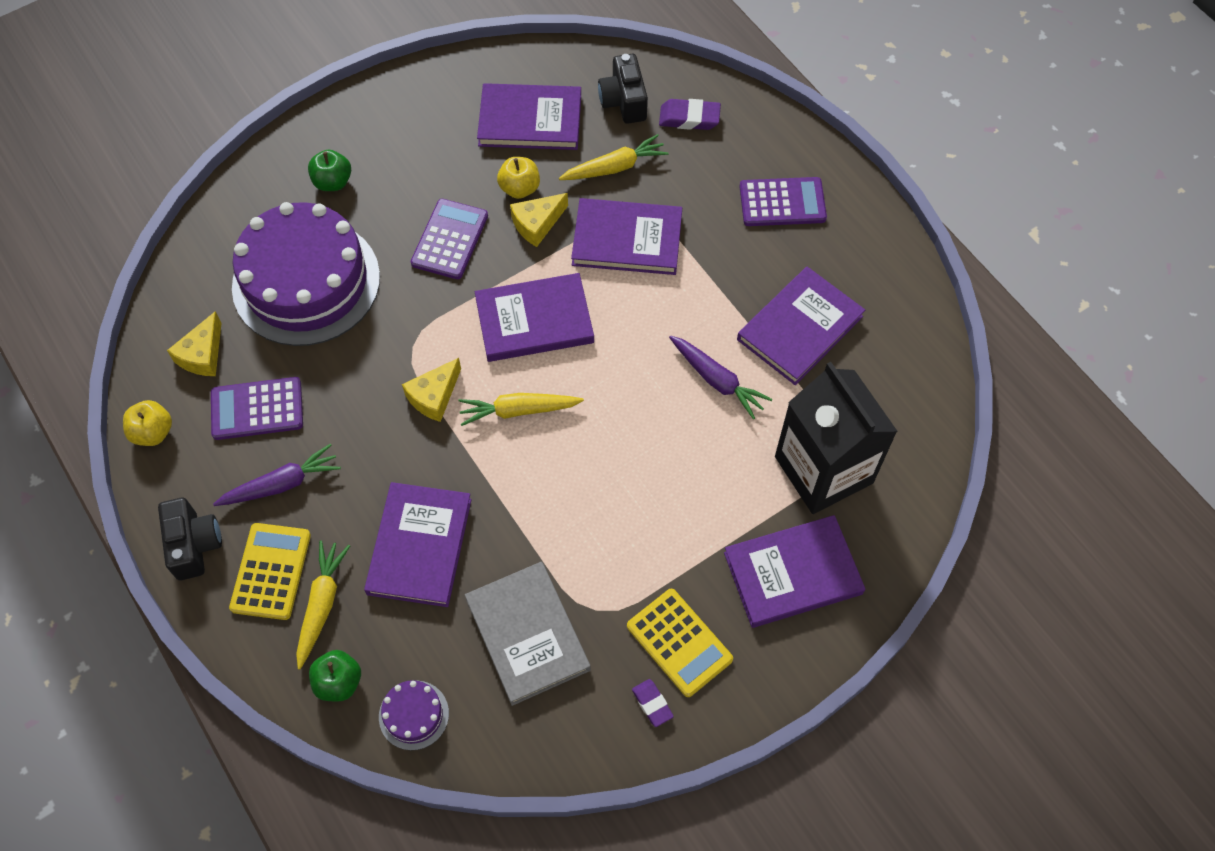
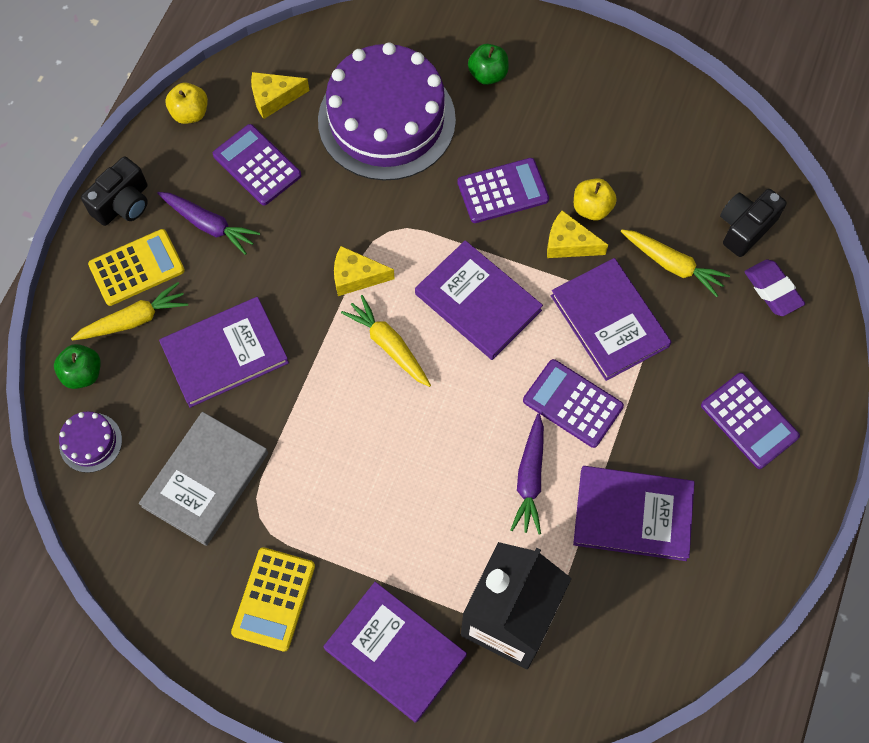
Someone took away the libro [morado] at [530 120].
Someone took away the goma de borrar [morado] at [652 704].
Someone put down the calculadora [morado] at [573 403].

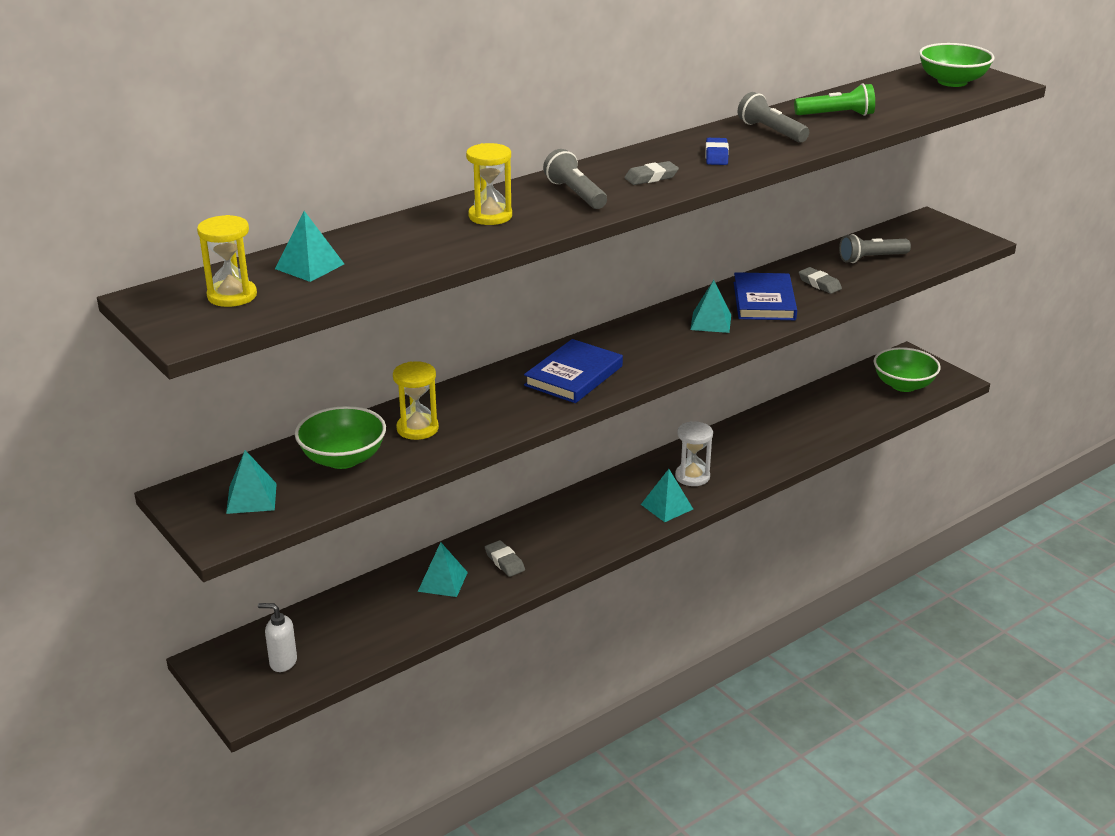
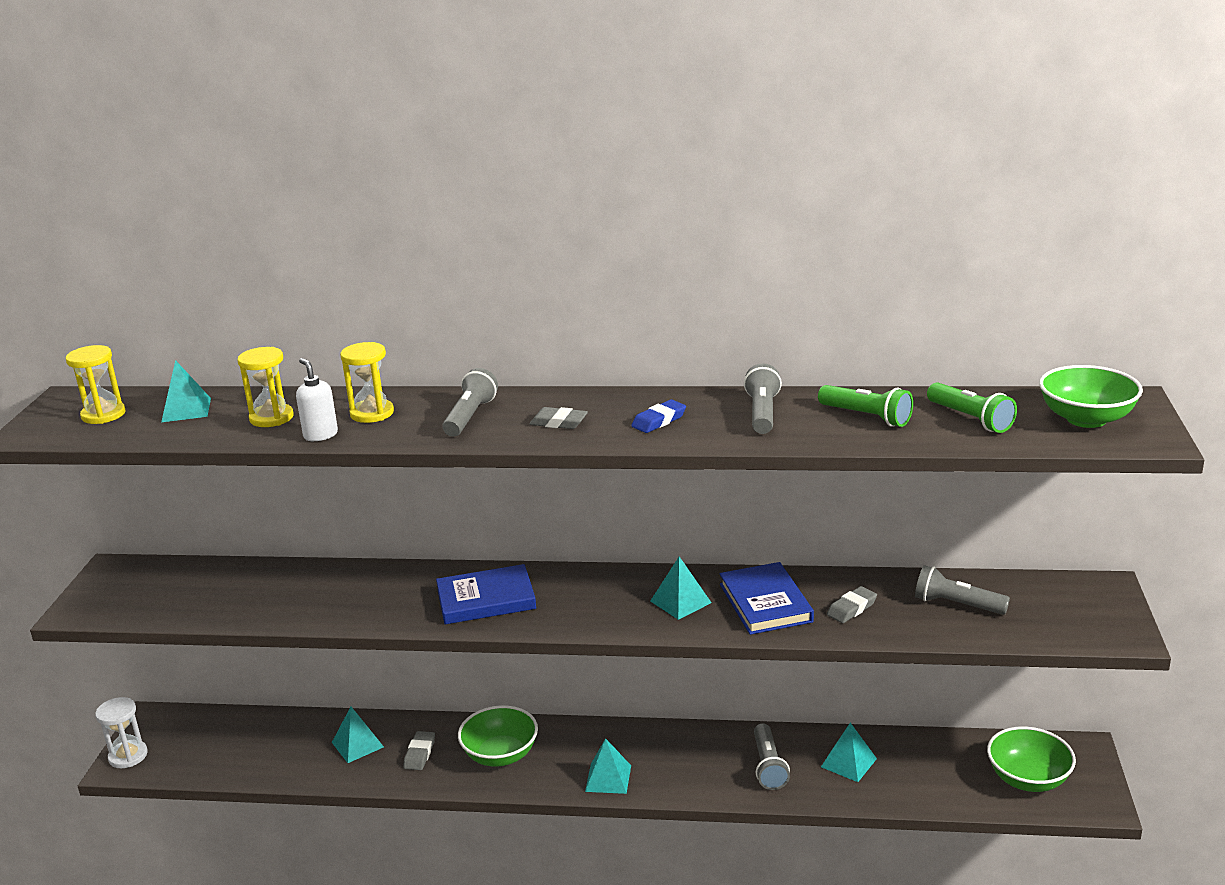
Someone put down the lámpara de mano [gris] at [768 766].
Someone put down the lámpara de mano [verde] at [970 419].
Someone carried the pirámide [turquesa] from [251 498] to [848 762].
Someone carried the dispensador de jabón [blanco] from [283 662] to [320 435].
Someone carried the cuenco [verde] from [343 458] to [500 755].
Someone carried the reloj de arena [amarillo] from [417 428] to [271 418].
Someone carried the reloj de arena [blanco] from [692 476] to [128 756].
Someone rotated the libro [azul] at [764 301] by 60 degrees counterclockwise.
Someone rotated the goma de borrar [gris] at [819 284] by 45 degrees clockwise.

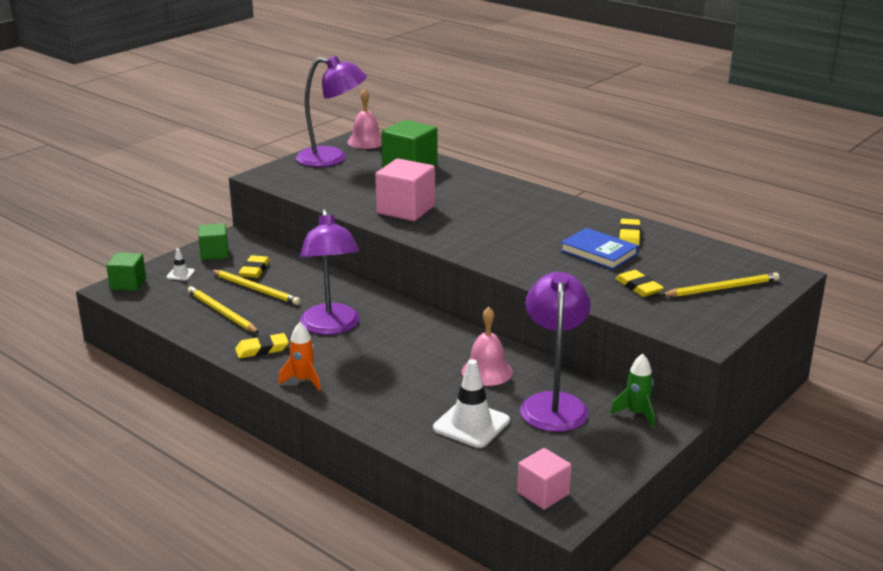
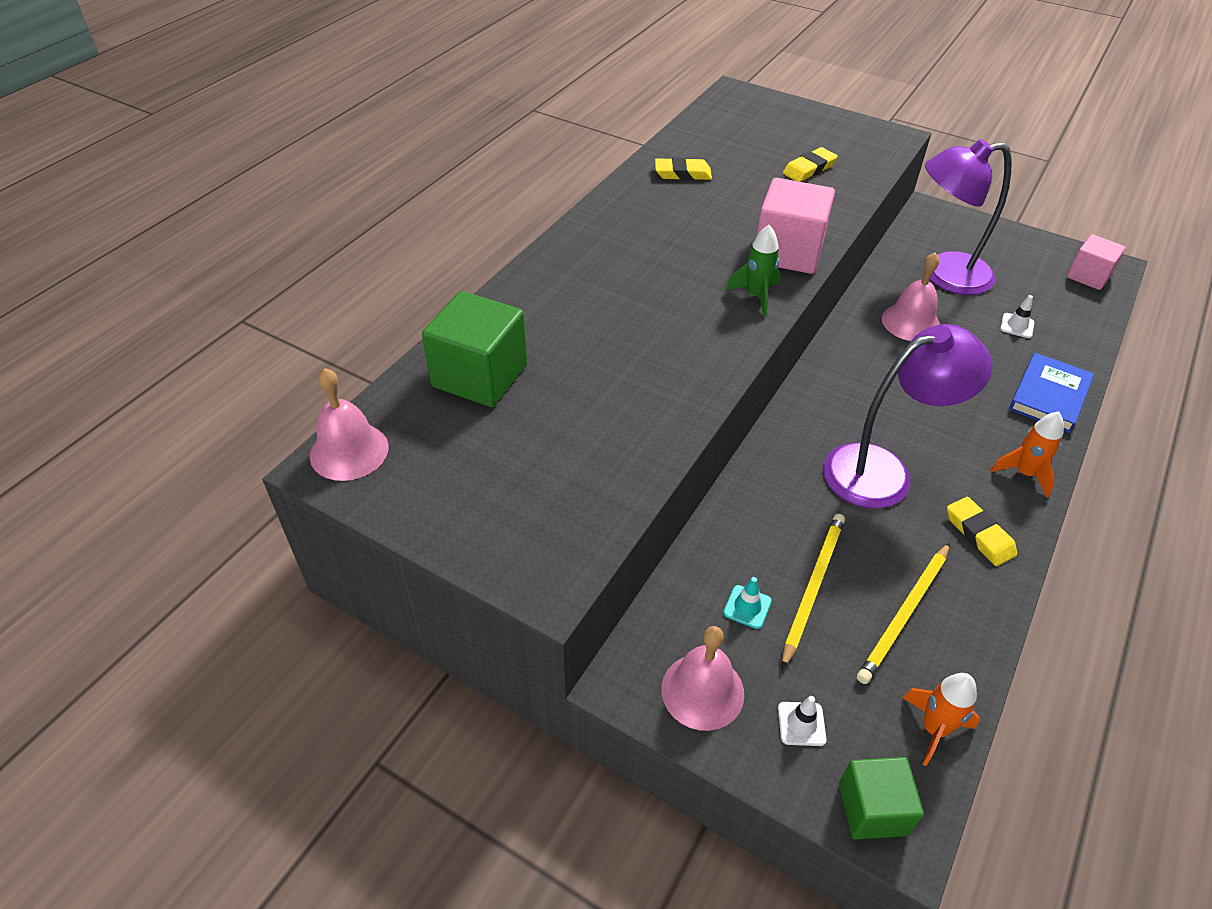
Someone took away the lámpara [morado] at [332 158].
Someone took away the lápiz [amarillo] at [722 288].
Someone put down the cohete [naranja] at [934 729].
Someone carried the cubo [rosa] from [405 210] to [788 252].
Someone carried the libro [azul] from [599 252] to [1049 396].
Someone carried the cohete [verde] from [636 414] to [756 296].
Someone swapped the cubo [verde] at [214 253] for the campana [rosa] at [702 691].
Someone swapped the goma de borrar [amarillo] at [254 270] for the cono de tráfico [turquesa] at [747 607].
Someone scaled the cono de tráfico [blanco] at [471 424] by 0.48.

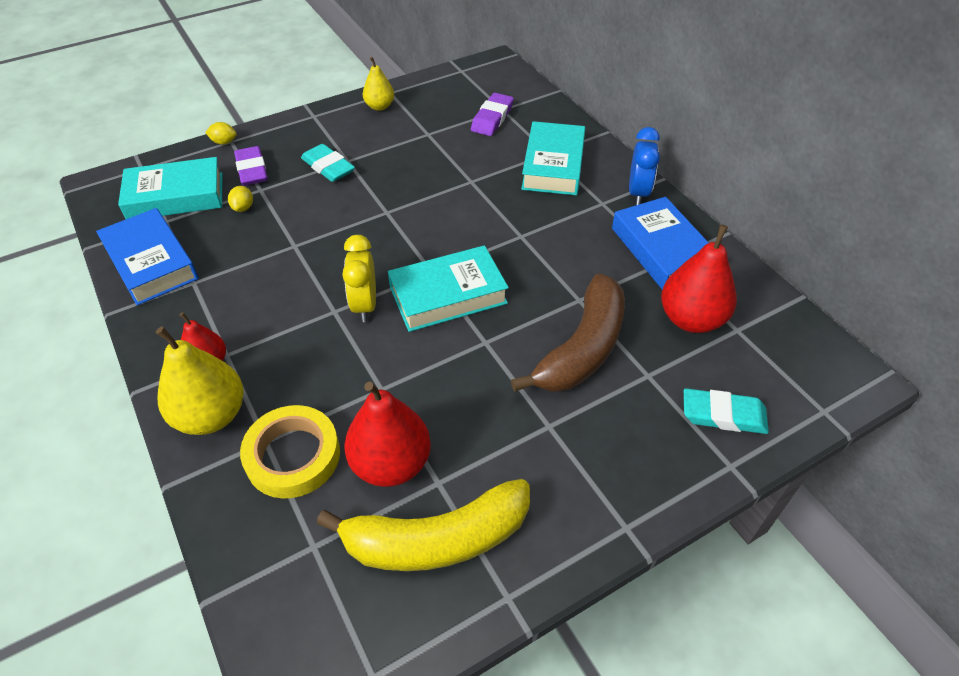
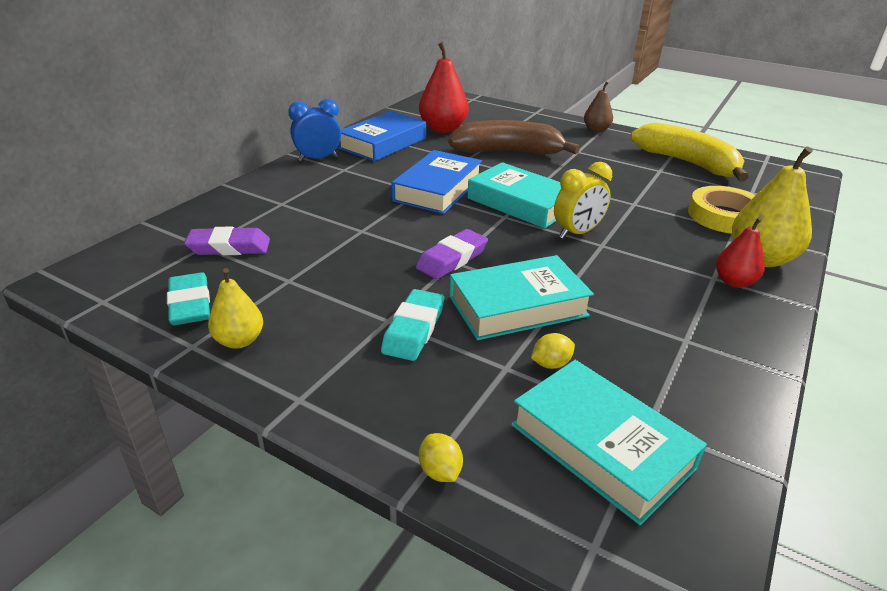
Someone took away the pera [rojo] at [391 463].
Someone put down the pera [marrón] at [596 130].
Someone carried the libro [azul] from [151 262] to [437 189].
Someone carried the goma de borrar [morado] from [252 170] to [452 259].
Someone carried the libro [turquesa] from [553 165] to [517 306].
Someone carried the goma de borrar [turquesa] from [723 415] to [190 304].

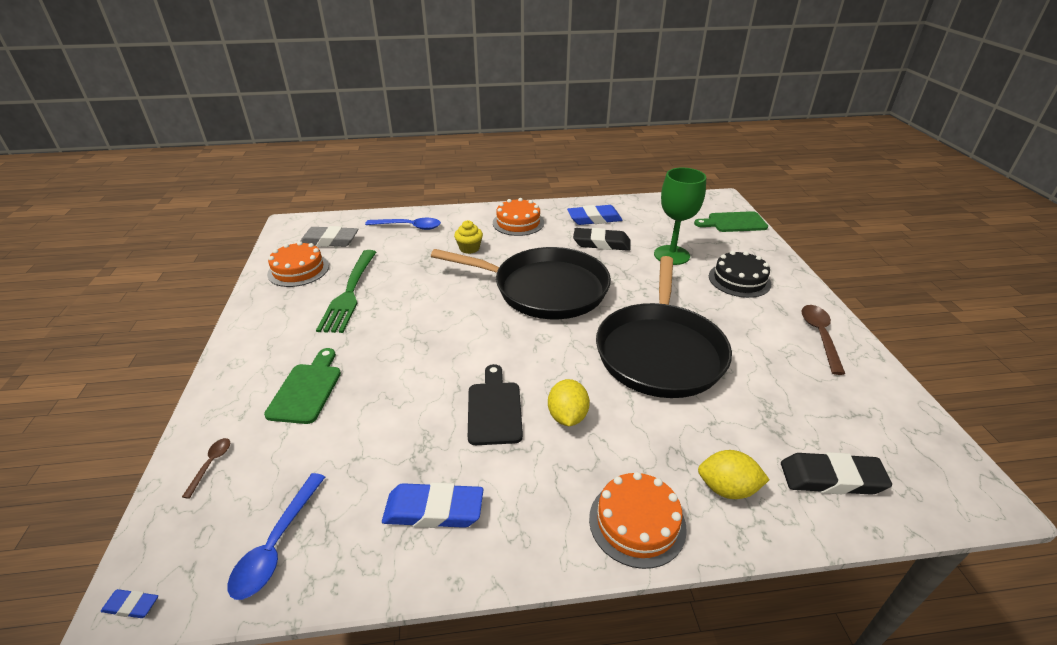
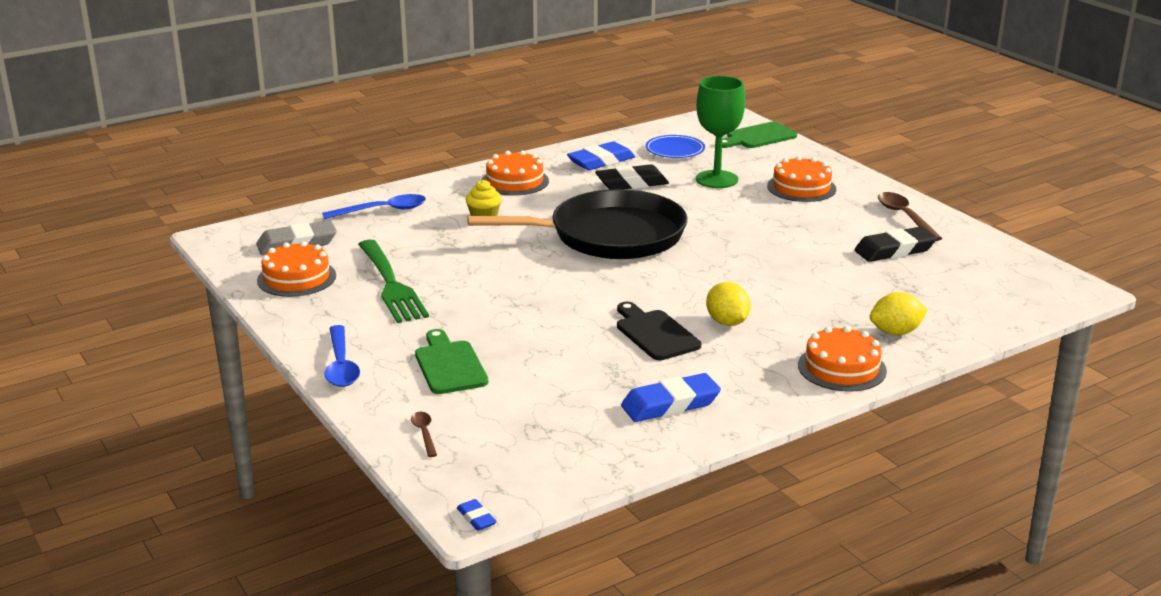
Someone took away the sartén [negro] at [660 351].
Someone put down the plato [azul] at [675 150].
Someone carried the cuchara [azul] from [276 545] to [341 365].
Someone carried the goma de borrar [negro] from [831 478] to [895 250].
Someone repainted the tarta [negro] at [739 280], which became the tarta [naranja] at [801 187].
Someone rotated the goma de borrar [azul] at [131 606] by 75 degrees clockwise.

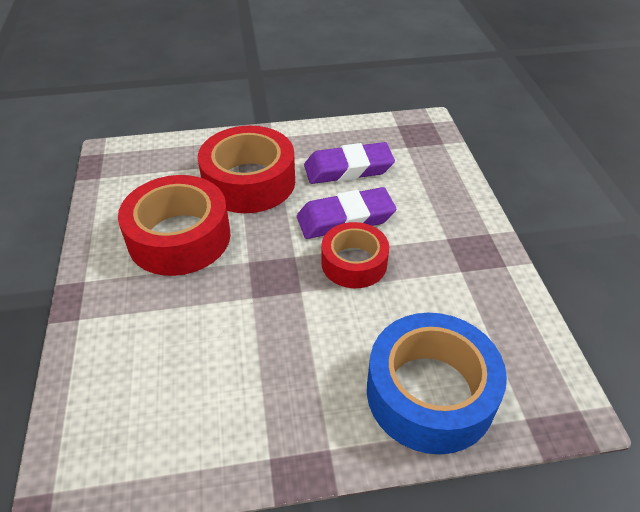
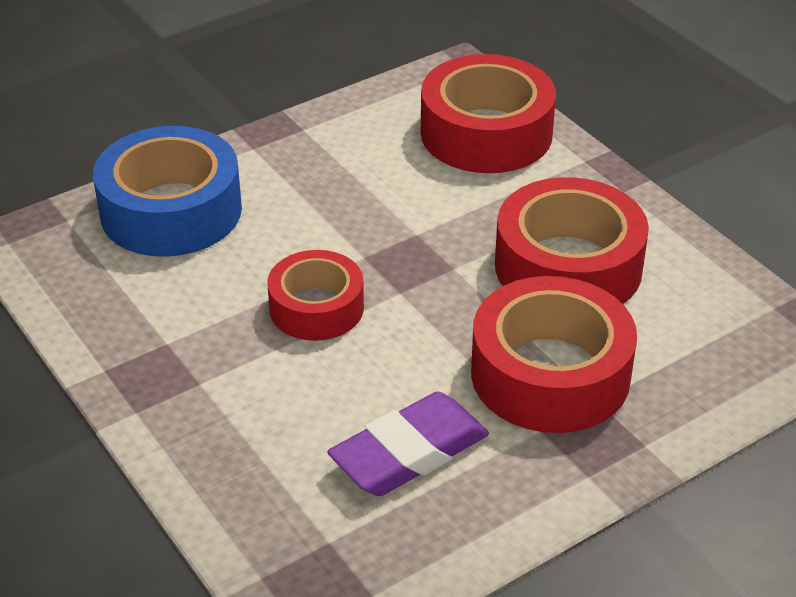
Someone took away the goma de borrar [morado] at [345 218].
Someone put down the cinta adhesiva [rojo] at [486 133].

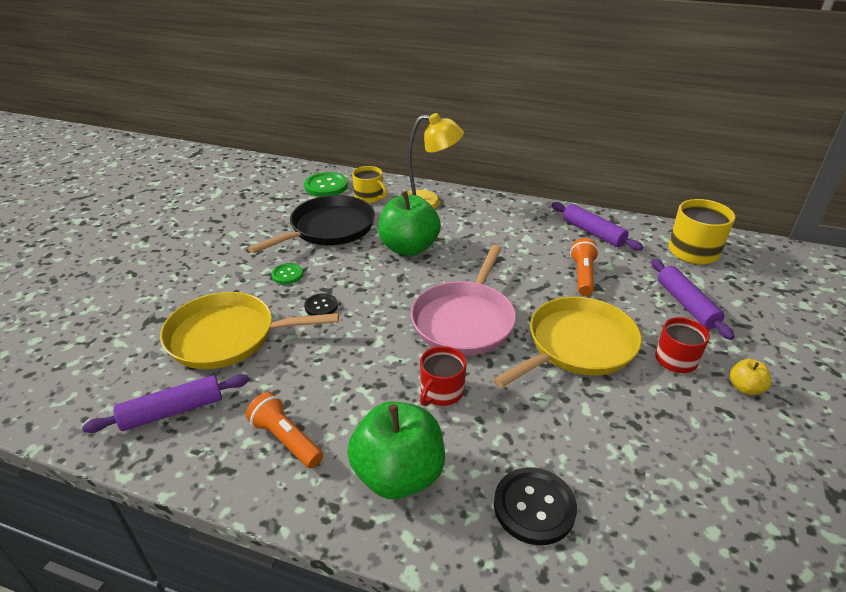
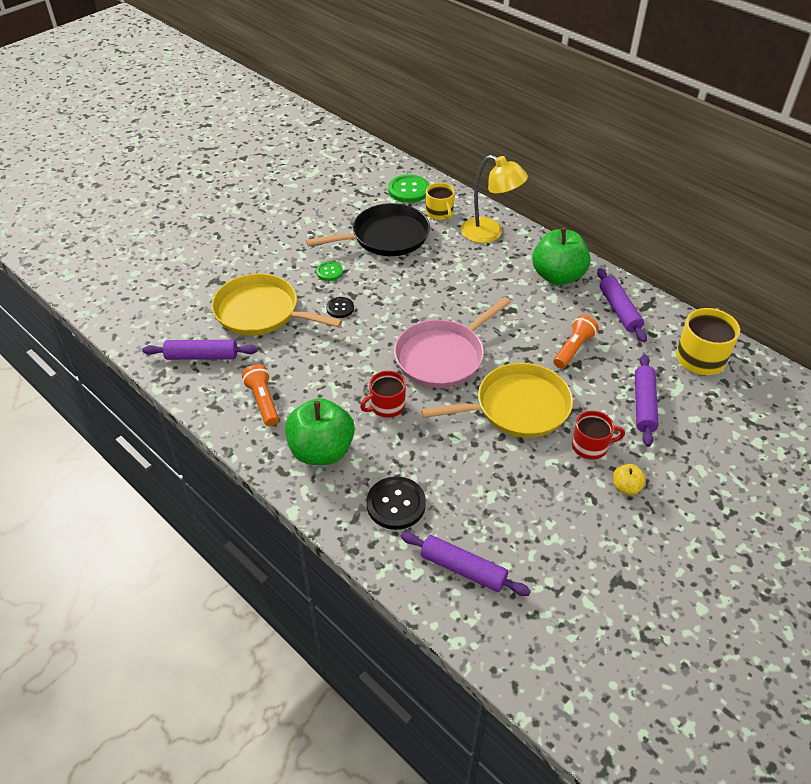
Someone put down the rodillo [morado] at [463 569].
Someone carried the manzana [verde] from [409 248] to [557 276].

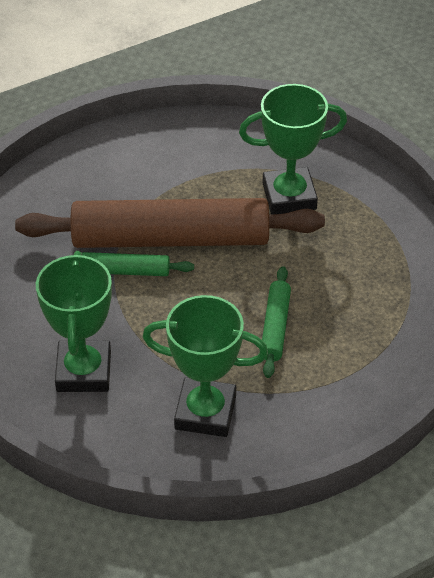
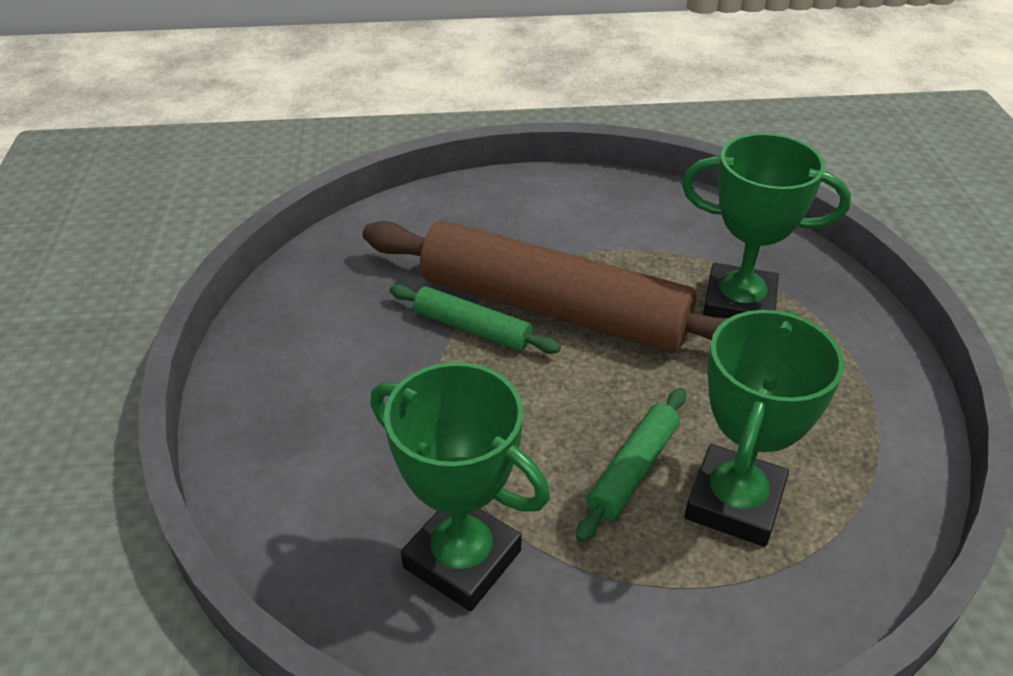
Someone carried the trofeo [verde] from [83 371] to [734 502].

